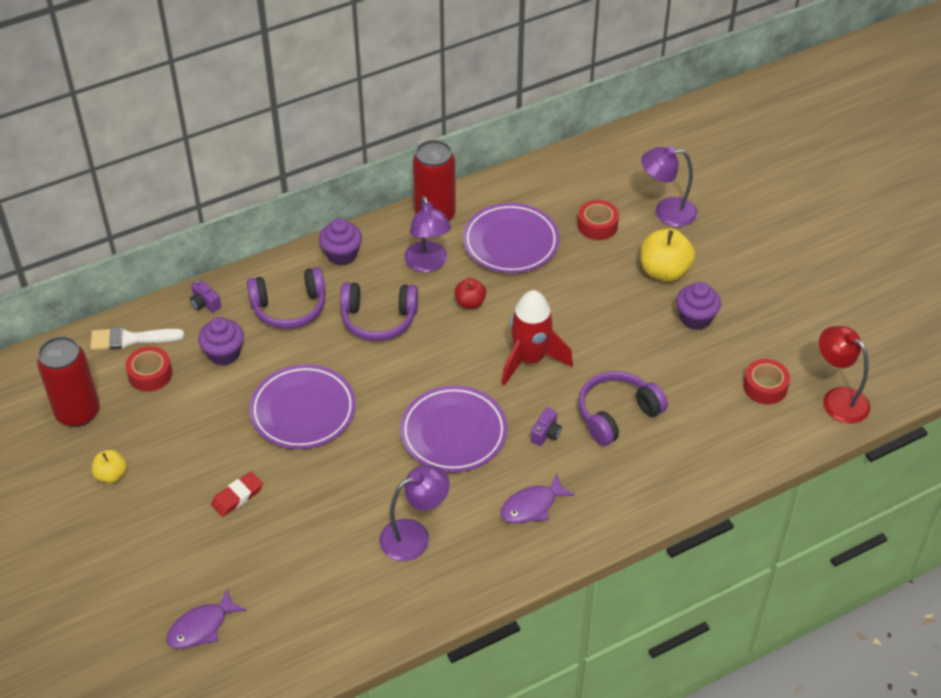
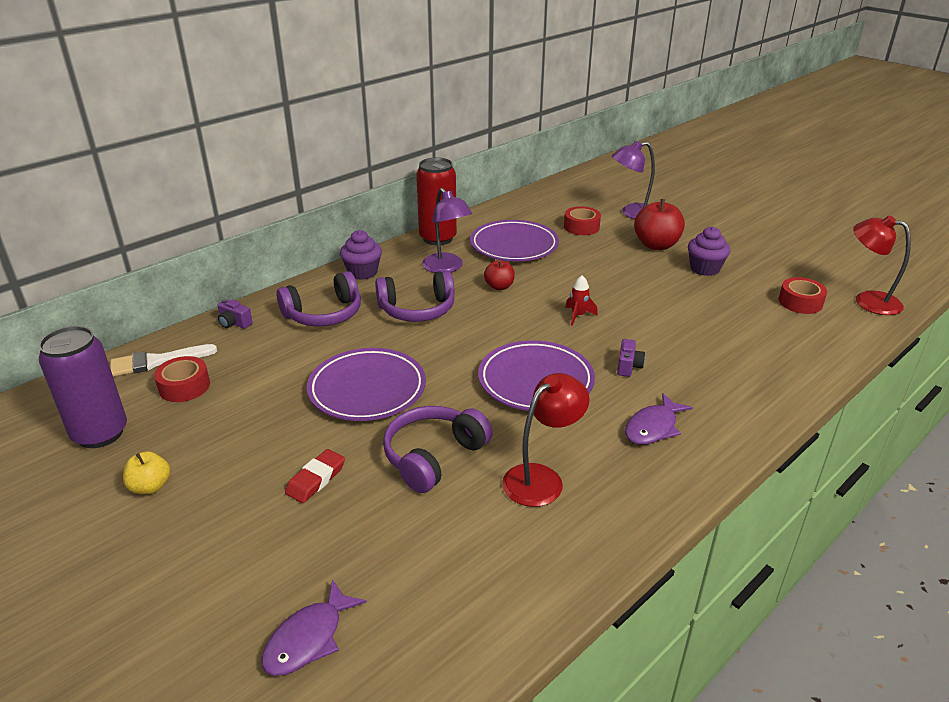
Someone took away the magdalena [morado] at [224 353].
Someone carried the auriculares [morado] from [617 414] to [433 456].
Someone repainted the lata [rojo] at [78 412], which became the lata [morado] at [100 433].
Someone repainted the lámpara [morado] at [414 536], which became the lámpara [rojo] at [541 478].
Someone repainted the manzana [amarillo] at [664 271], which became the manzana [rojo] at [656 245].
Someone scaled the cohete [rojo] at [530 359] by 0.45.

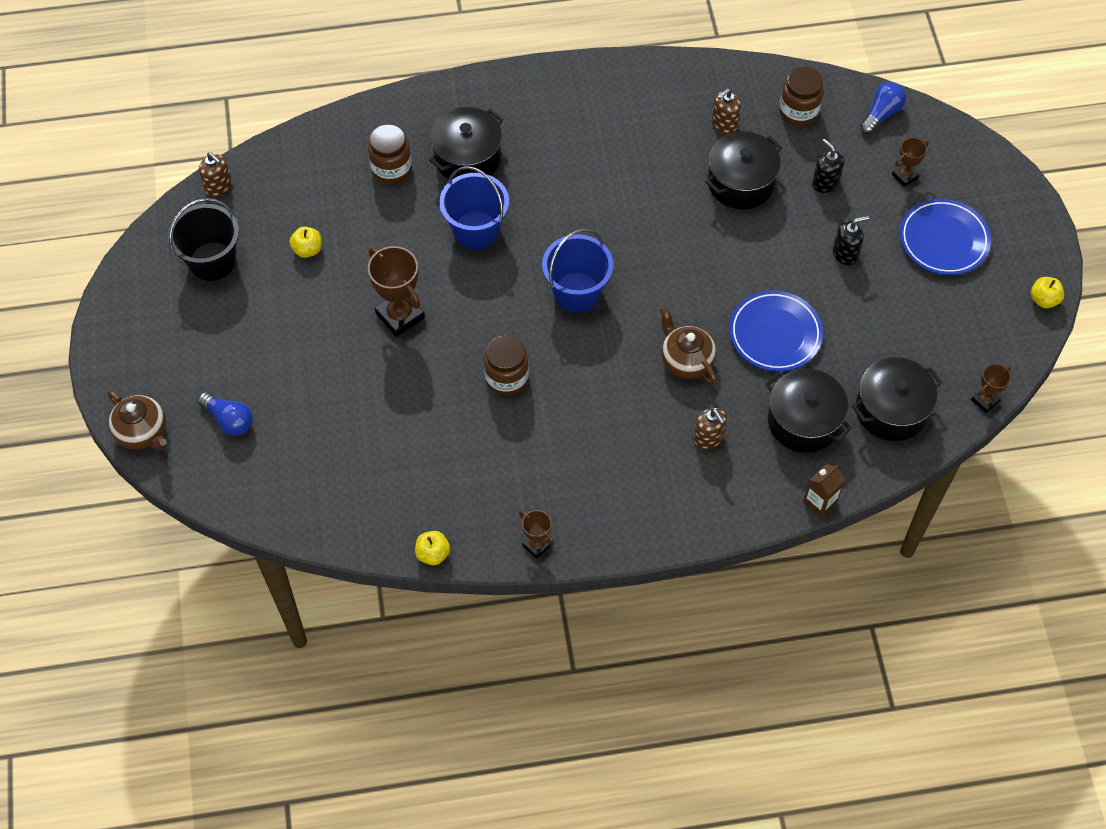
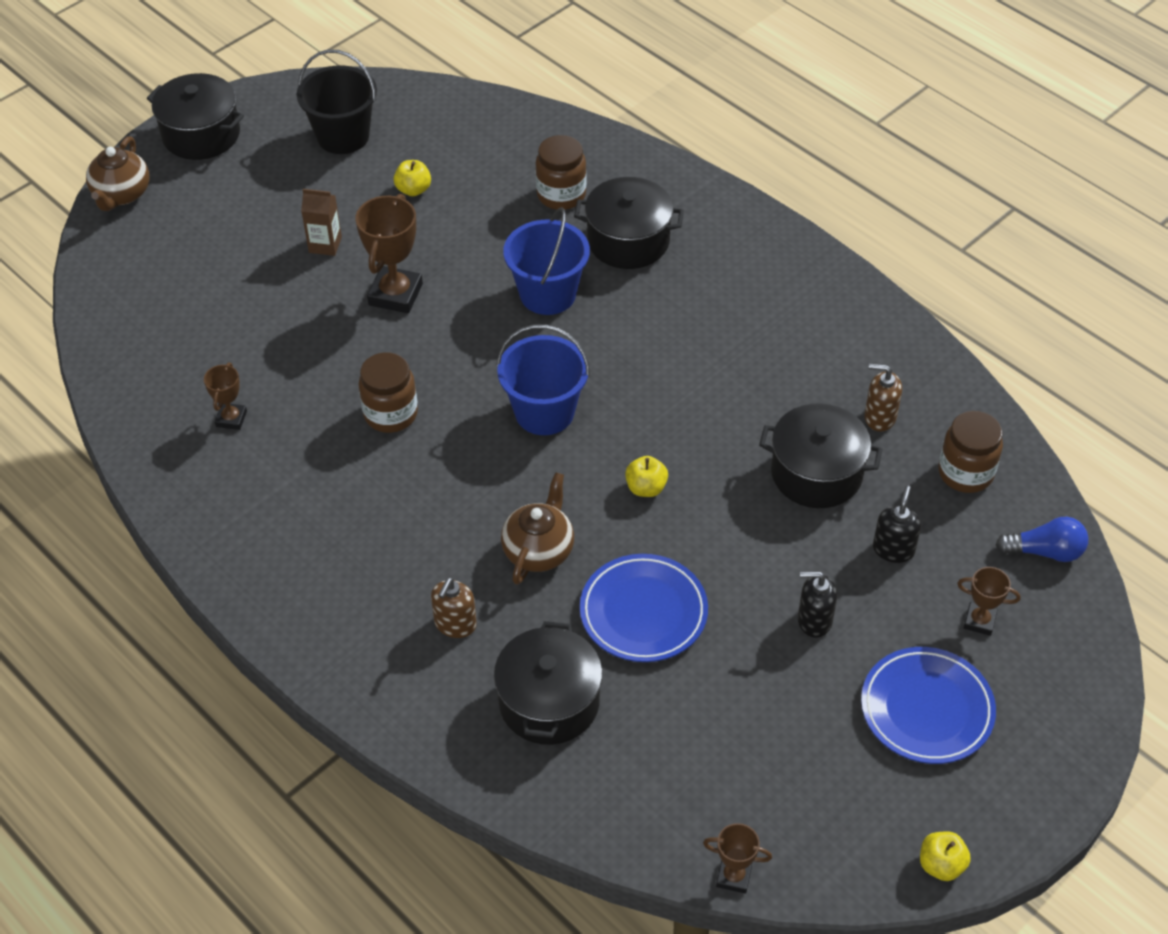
Someone took away the bombilla [azul] at [229 420].
Someone took away the dispensador de jabón [marrón] at [218 187].
Someone carried the manzana [amarillo] from [433 554] to [646 488].
Someone carried the trofeo [marrón] from [537 545] to [231 419].
Someone carried the cartón de leche [marrón] from [819 502] to [325 245].
Someone carried the olla [negro] from [891 410] to [201 134].
Someone rotated the dispensador de jabón [negro] at [845 253] by 150 degrees clockwise.

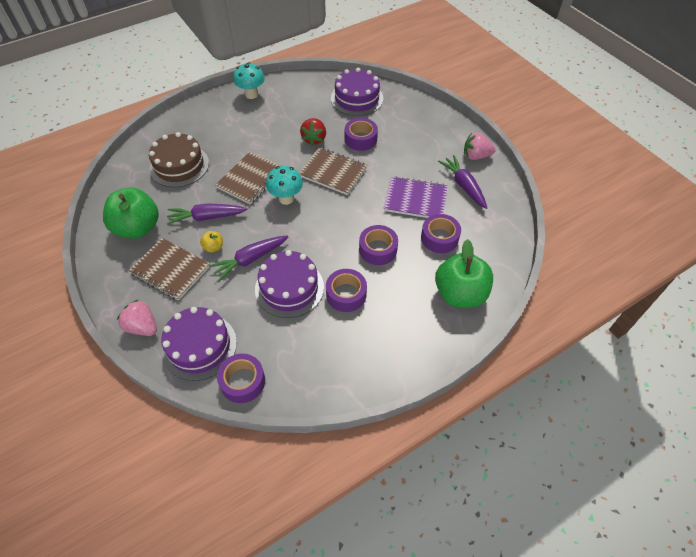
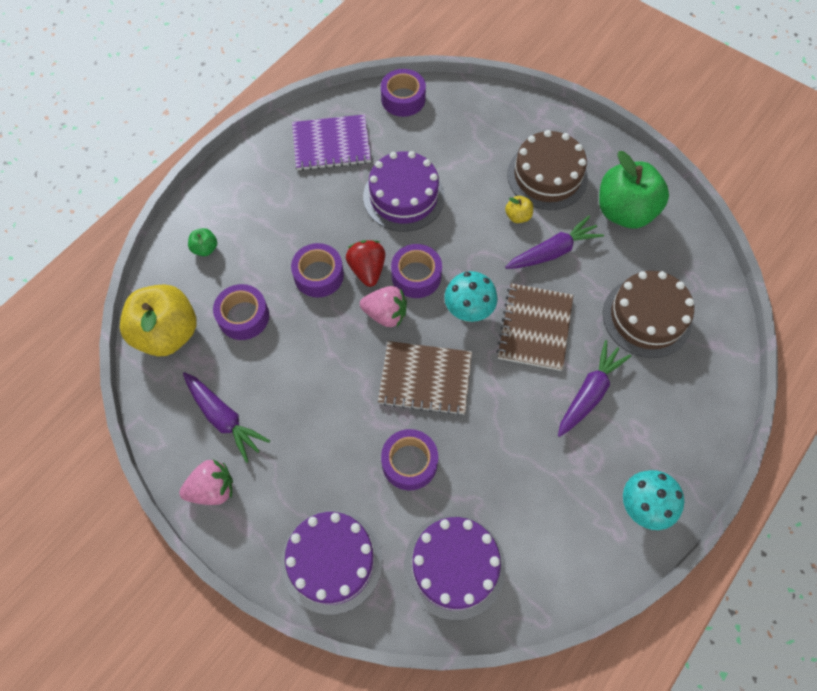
Someone put down the manzana [amarillo] at [167 333].
Someone carried the fresa [rosa] from [142 327] to [385 314].
Someone carried the tarta [morado] from [199 346] to [332 560].
Someone carried the zanahoria [morado] from [250 259] to [589 393].
Someone carried the fresa [rojo] from [314 139] to [367 270].
Someone carried the cinta adhesiva [morado] from [346 294] to [416 276].
Someone carried the cuaderno [morado] from [415 200] to [331 144].
Someone swapped the cuaderno [marrón] at [170 270] for the tarta [marrón] at [547 176].
Someone scaled the manzana [verde] at [460 294] by 0.42.

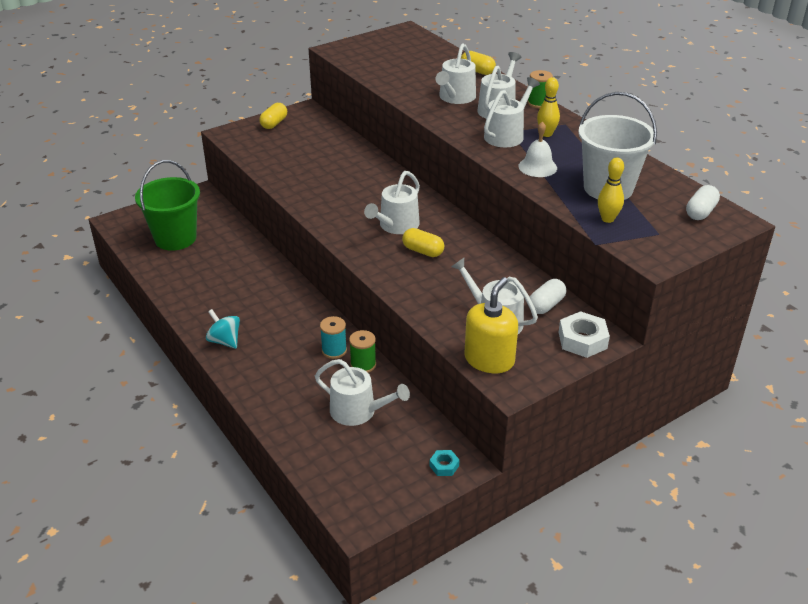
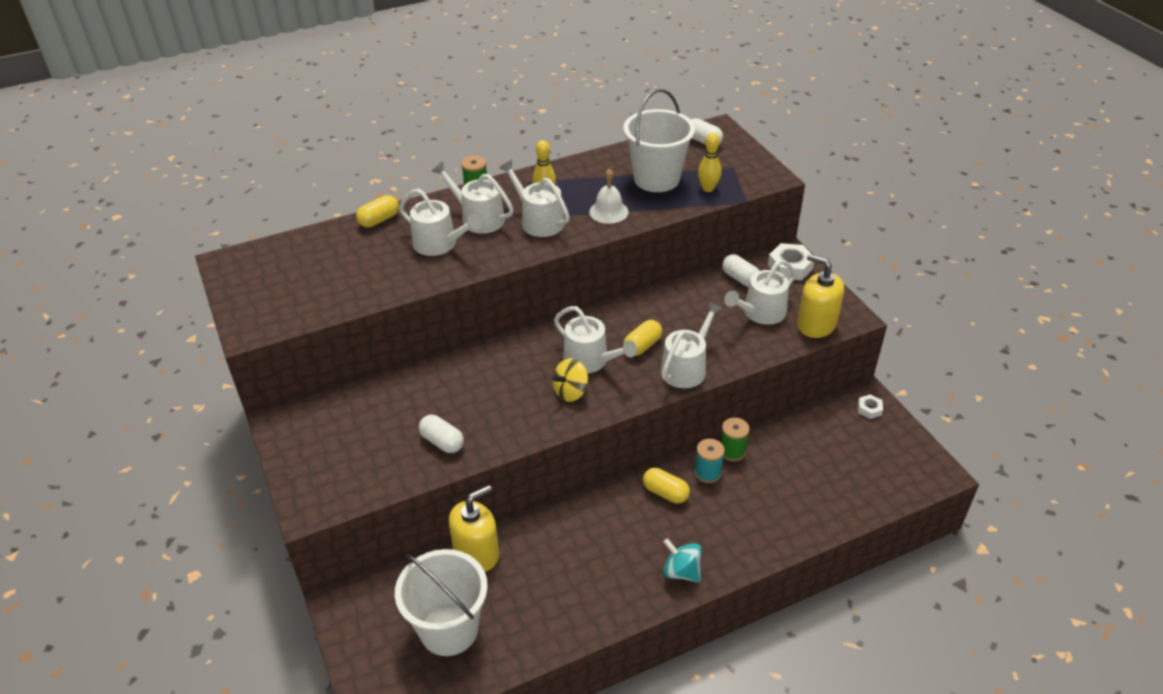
Someone put down the cápsula [blanco] at [442 442].
Someone put down the dispensador de jabón [amarillo] at [476 553].
Someone put down the peonza [amarillo] at [570 392].
Someone carried the cápsula [amarillo] from [274 123] to [665 493].
Someone carried the regadera [blanco] from [358 411] to [686 368].
Someone repainted the balde [verde] at [175 238], which became the balde [blanco] at [449 629].
Someone repainted the tuerca [turquesa] at [444 466], which became the tuerca [blanco] at [869 409].
Someone rotated the peonza [turquesa] at [225 341] by 75 degrees clockwise.

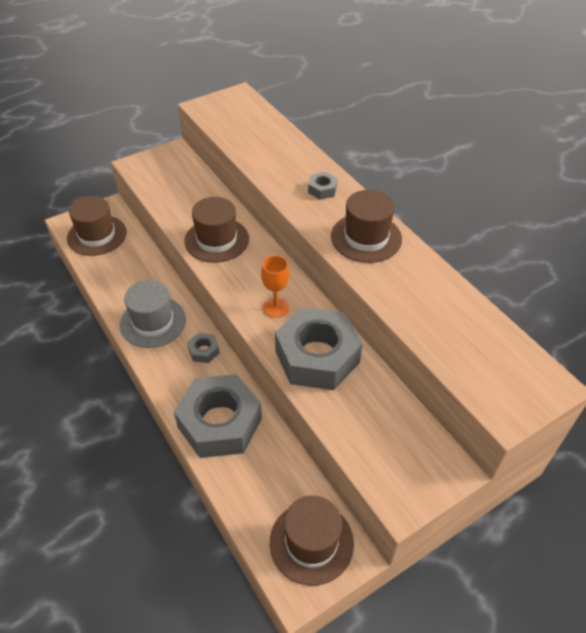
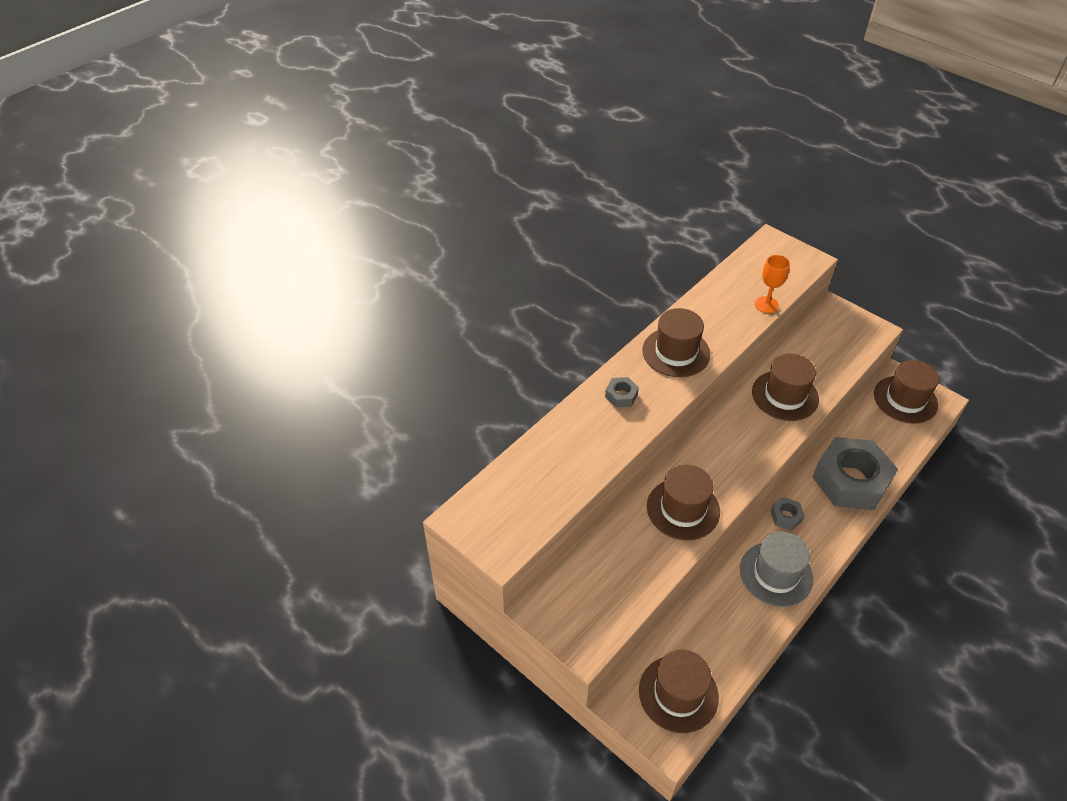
Someone carried the copa [naranja] from [276 307] to [766 305].
Someone swapped the tuerca [gris] at [317 357] for the sombrero [marrón] at [785 395].

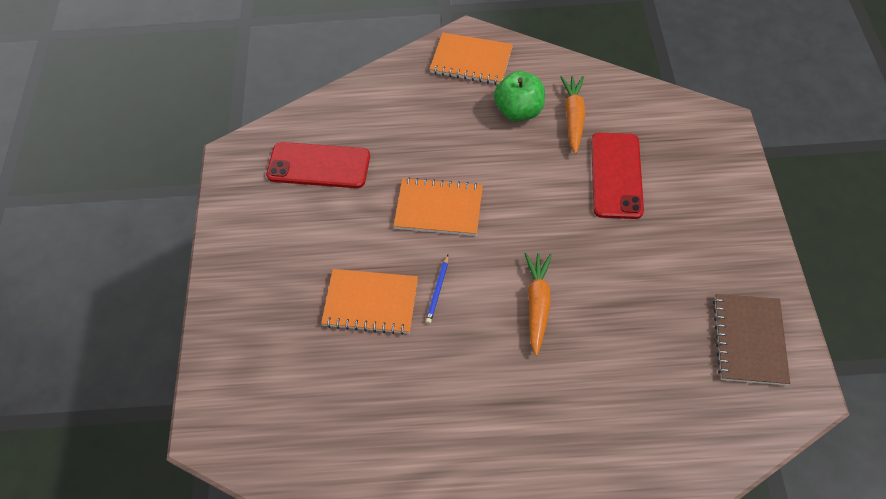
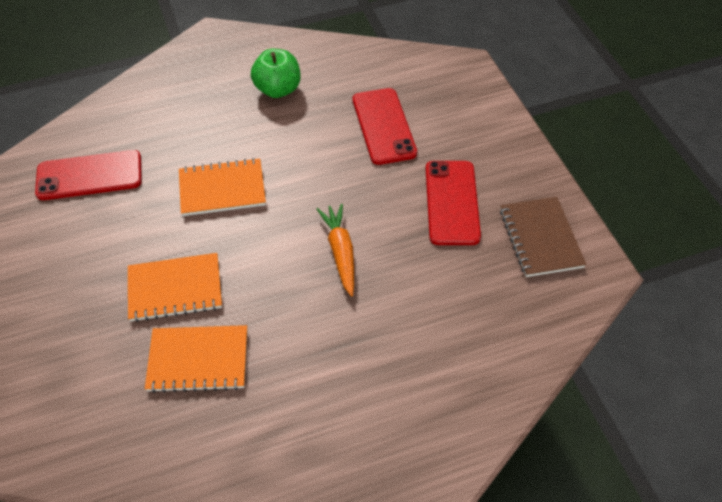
Someone took away the lápiz [azul] at [437 290].
Someone took away the zanahoria [naranja] at [573 117].
Someone put down the móvil [rojo] at [452 202].
Someone carried the cuaderno [naranja] from [471 61] to [198 360].

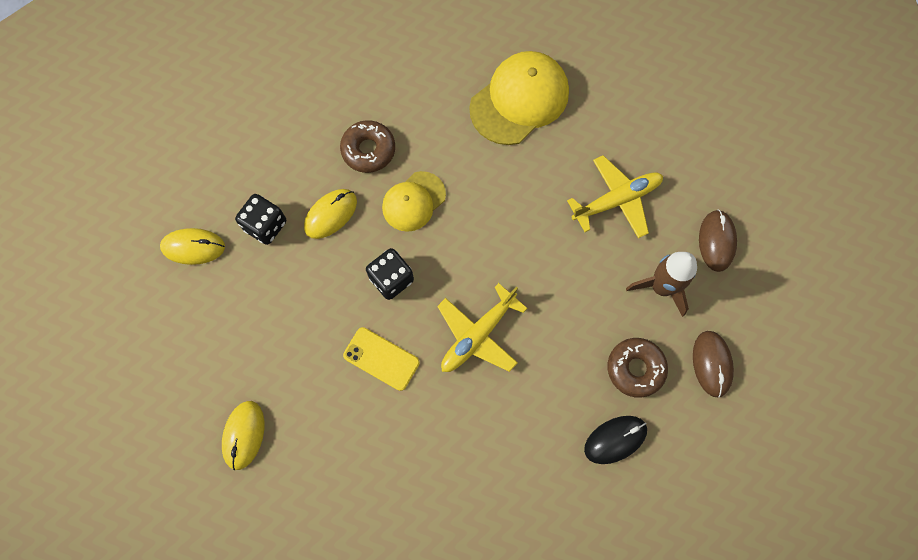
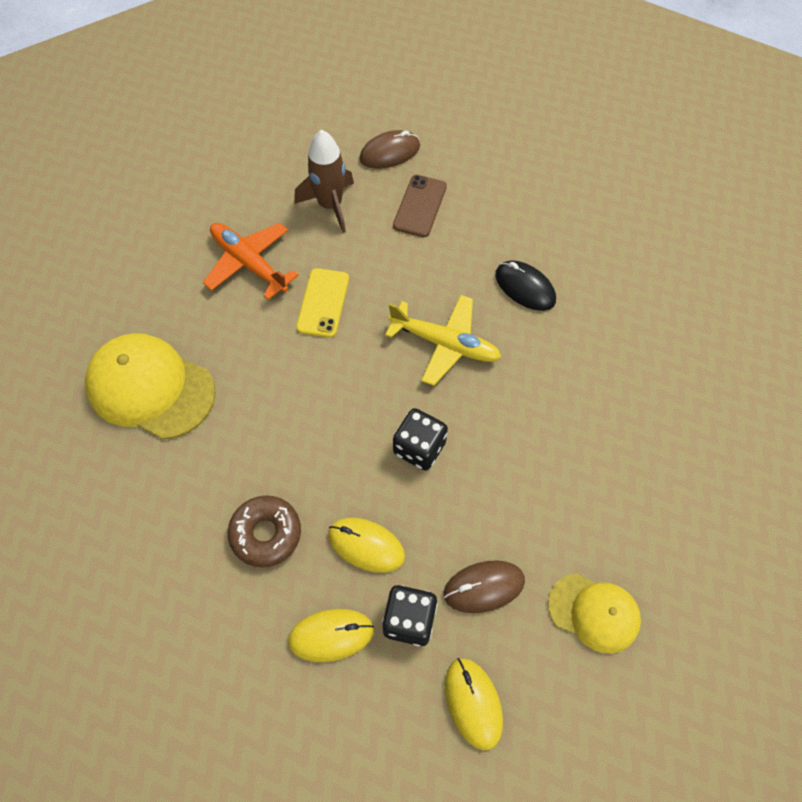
Someone carried the ratón [amarillo] from [244 435] to [331 635].
Someone carried the móvil [amarillo] from [381 359] to [323 303].
Someone carried the gorra [amarillo] from [413 201] to [594 612].
Someone carried the ratón [negro] from [615 439] to [525 288].
Someone carried the ratón [marrón] from [716 241] to [484 587].
Someone swapped the rosquilla [marrón] at [635 368] for the móvil [marrón] at [420 206].
Someone repainted the avión [amarillo] at [616 200], which became the avión [naranja] at [249 263].

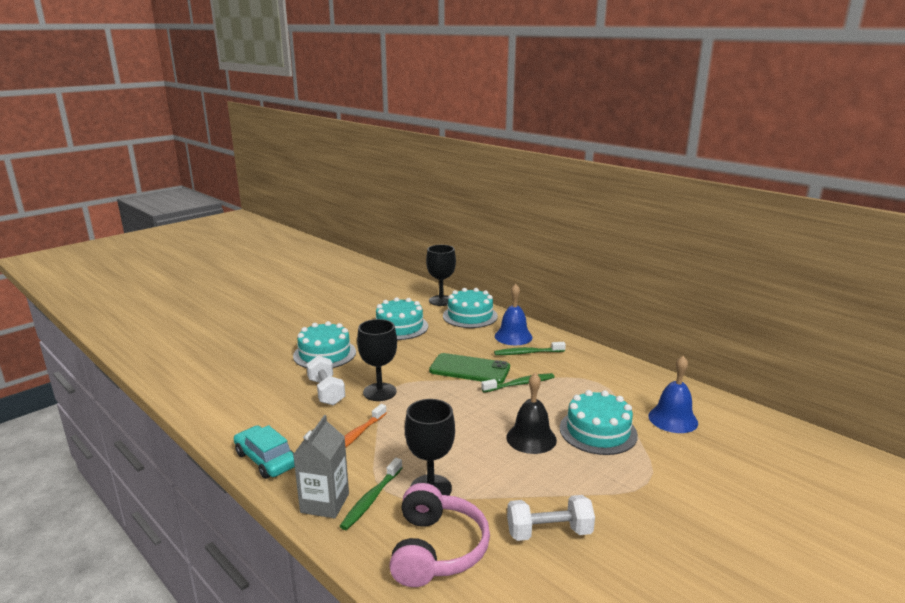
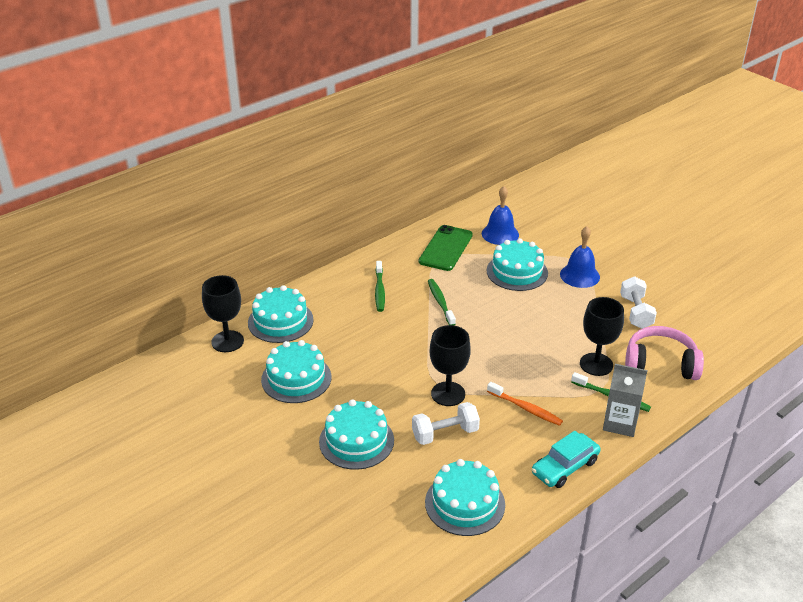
Someone took away the campana [negro] at [531 438].
Someone put down the tarta [turquesa] at [465 503].
Someone carried the móvil [verde] from [469 369] to [445 248].
Someone carried the campana [azul] from [513 336] to [579 275].

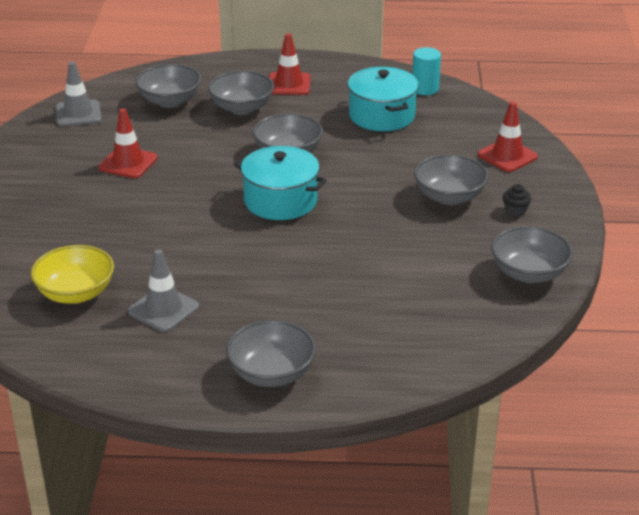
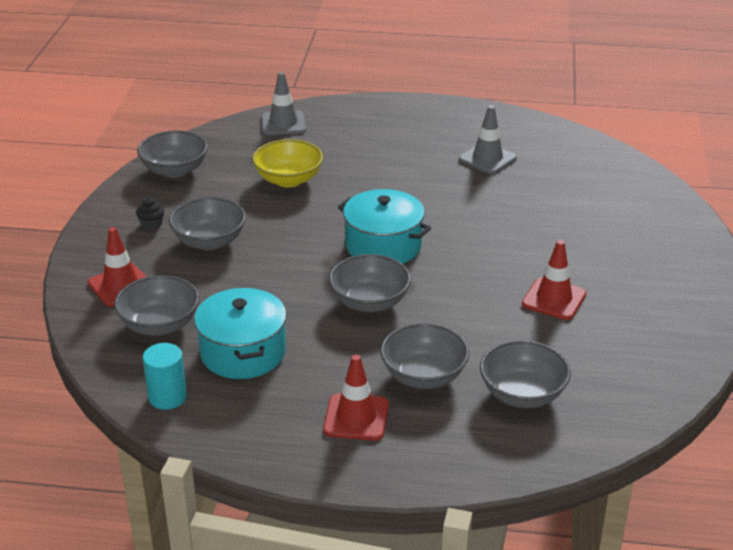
Someone carried the cuenco [amarillo] from [76 293] to [288 180].
Someone carried the cono de tráfico [gris] from [78 114] to [283 124].
Someone carried the cuenco [gris] from [271 373] to [160 325].

